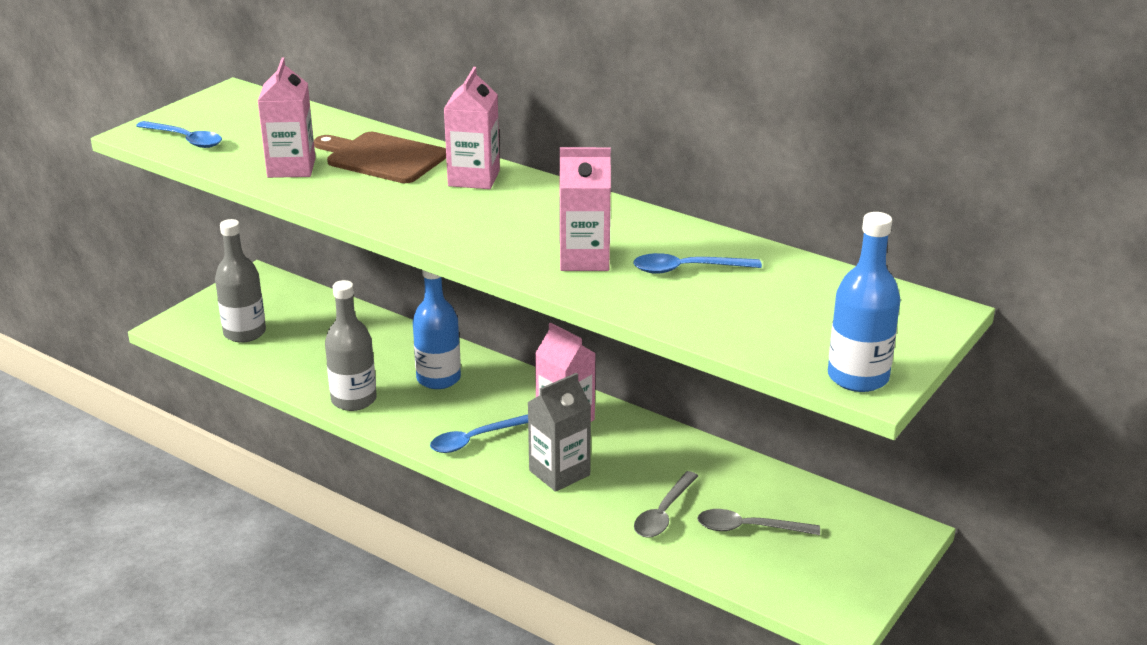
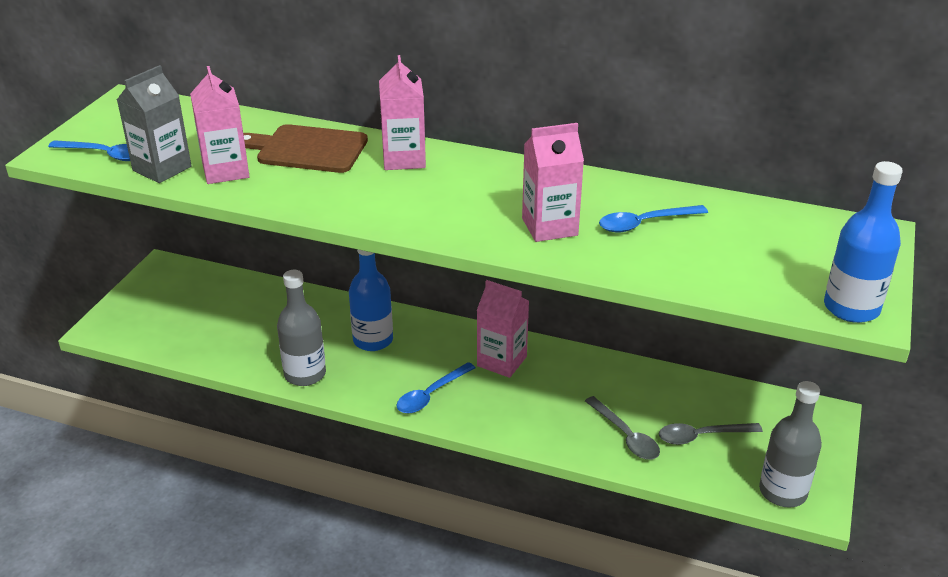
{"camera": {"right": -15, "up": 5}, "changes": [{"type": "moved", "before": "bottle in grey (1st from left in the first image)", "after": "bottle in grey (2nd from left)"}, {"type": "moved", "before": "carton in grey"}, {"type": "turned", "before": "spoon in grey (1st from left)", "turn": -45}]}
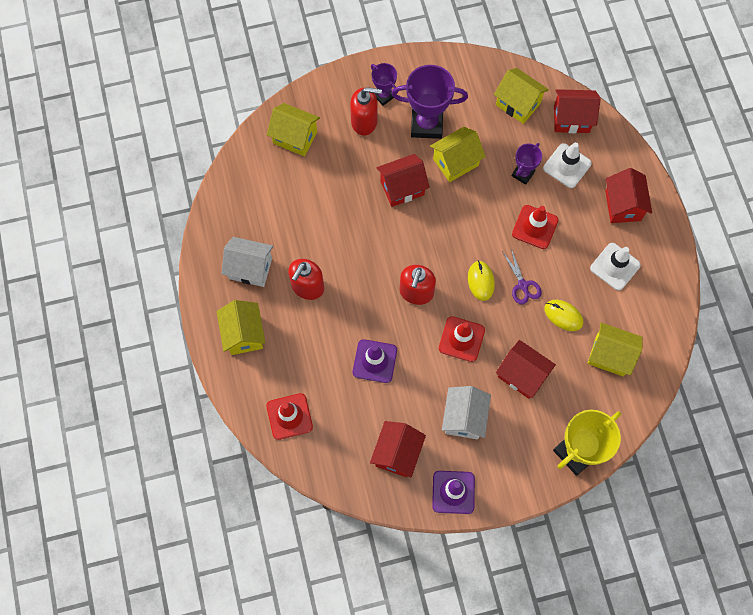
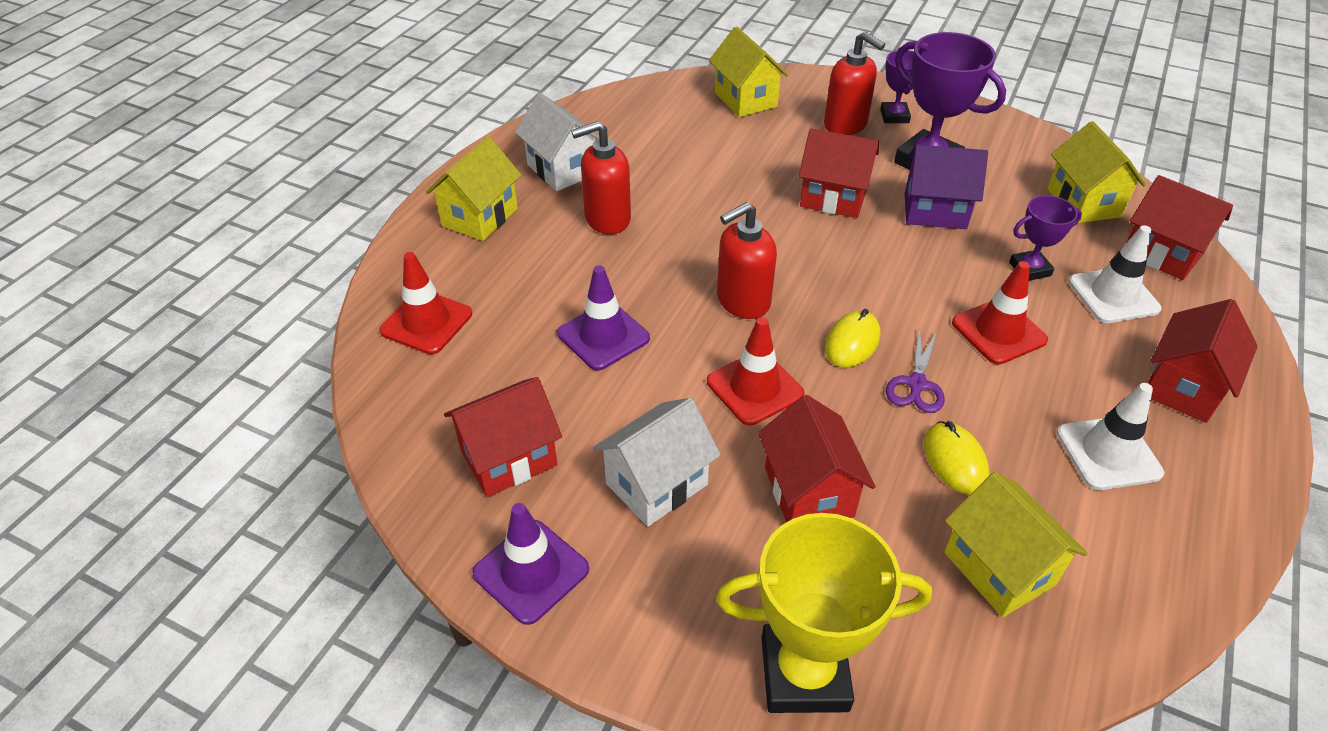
{"camera": {"right": 40, "up": -25}, "changes": [{"type": "recoloured", "before": "house in yellow (3rd from left)", "after": "house in purple"}]}
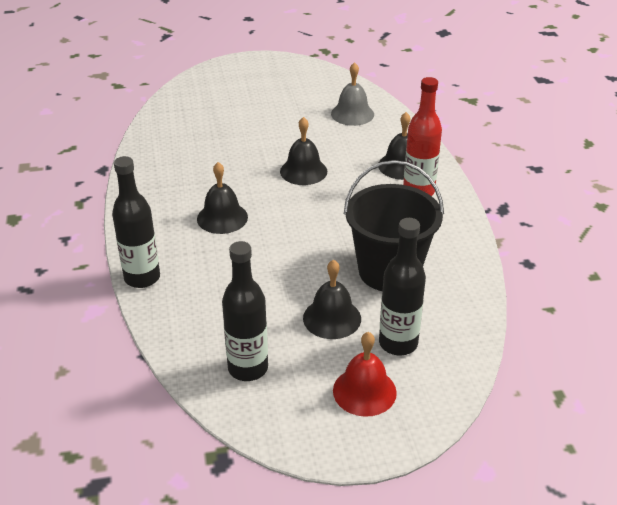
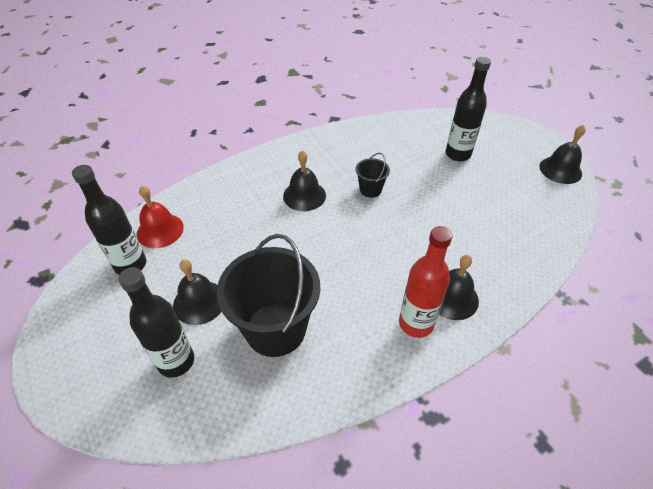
{"camera": {"right": 70, "up": 10}, "changes": [{"type": "moved", "before": "bottle in black (1st from left in the first image)", "after": "bottle in black (3rd from left)"}, {"type": "moved", "before": "bell in black (2nd from left in the first image)", "after": "bell in black (4th from left)"}, {"type": "removed", "before": "bell in grey"}, {"type": "moved", "before": "bell in red"}, {"type": "added", "after": "bucket in black (2nd from left)"}]}
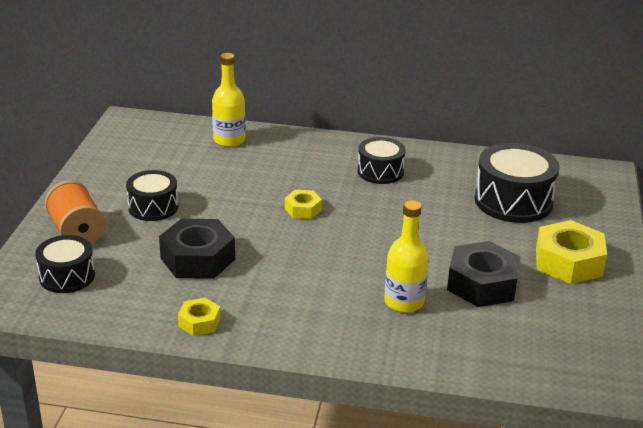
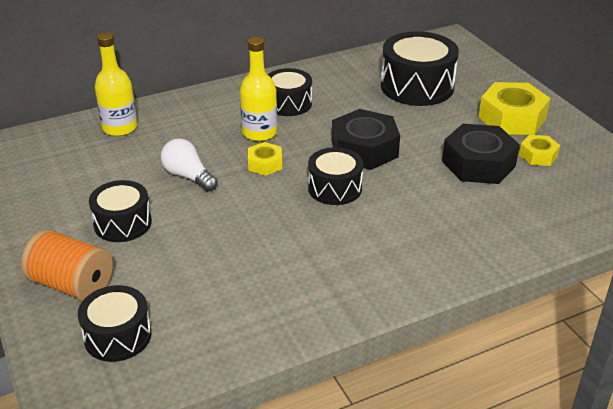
{"camera": {"right": -35, "up": 5}, "changes": [{"type": "moved", "before": "nut in black (1st from left)"}, {"type": "moved", "before": "nut in yellow (1st from left in the first image)", "after": "nut in yellow (3rd from left)"}, {"type": "moved", "before": "bottle in yellow (2nd from left)"}, {"type": "added", "after": "light bulb in white"}, {"type": "added", "after": "drum in black (4th from left)"}]}
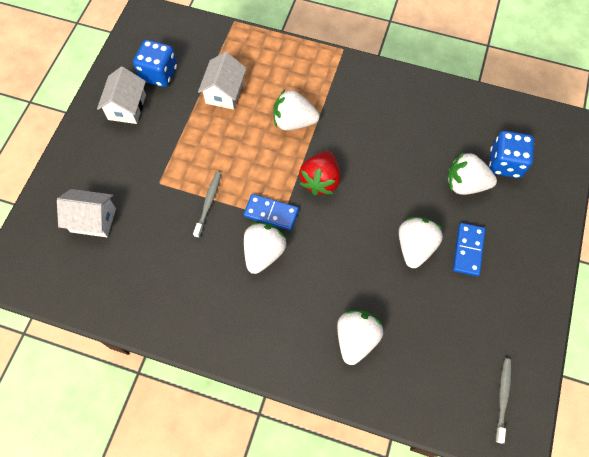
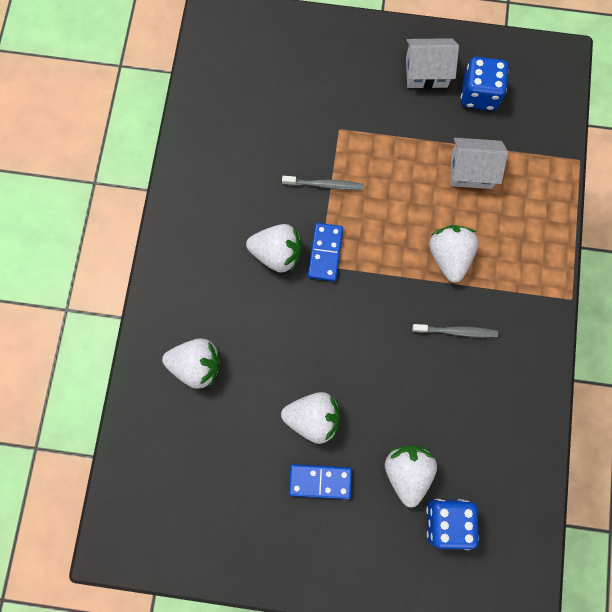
{"camera": {"right": 80, "up": 10}, "changes": [{"type": "removed", "before": "house in white (1st from left)"}, {"type": "removed", "before": "strawberry in red"}, {"type": "moved", "before": "toothbrush in grey (2nd from left)"}]}
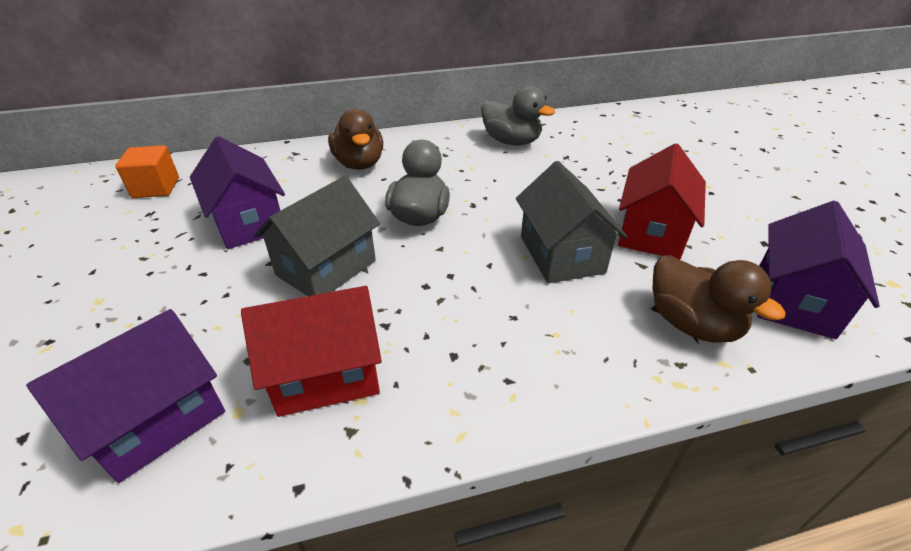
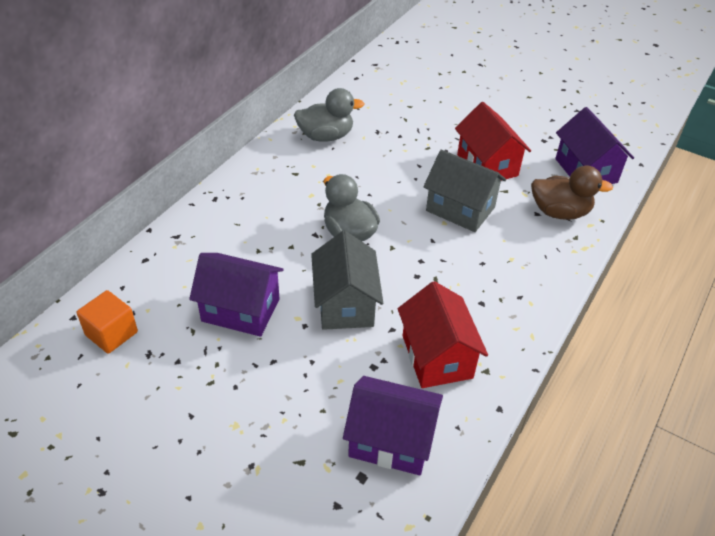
{"camera": {"right": -45, "up": 5}, "changes": [{"type": "turned", "before": "house in purple (1st from left in the first image)", "turn": -75}, {"type": "turned", "before": "house in red (1st from left)", "turn": -45}, {"type": "removed", "before": "duck in brown (1st from left)"}]}
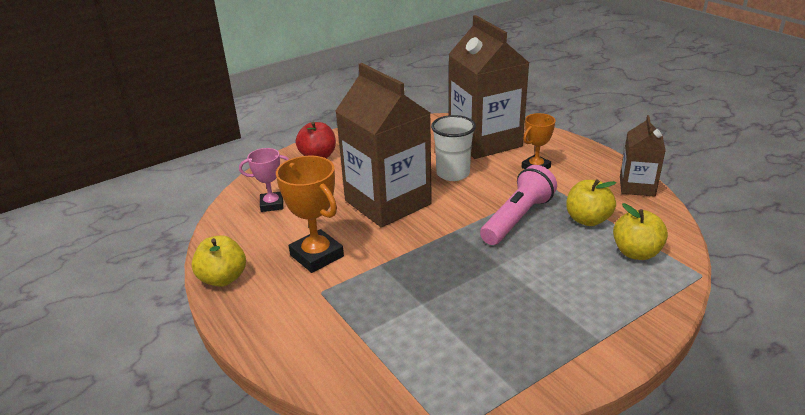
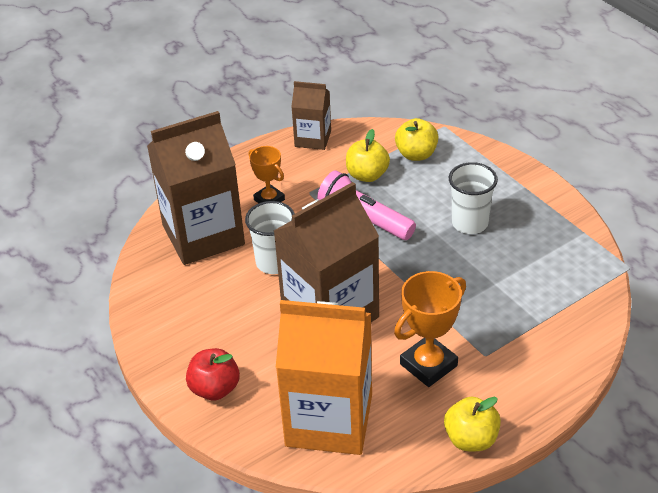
{"camera": {"right": -90, "up": 10}, "changes": [{"type": "replaced", "before": "trophy in pink", "after": "carton in orange"}, {"type": "added", "after": "cup in white (2nd from left)"}]}
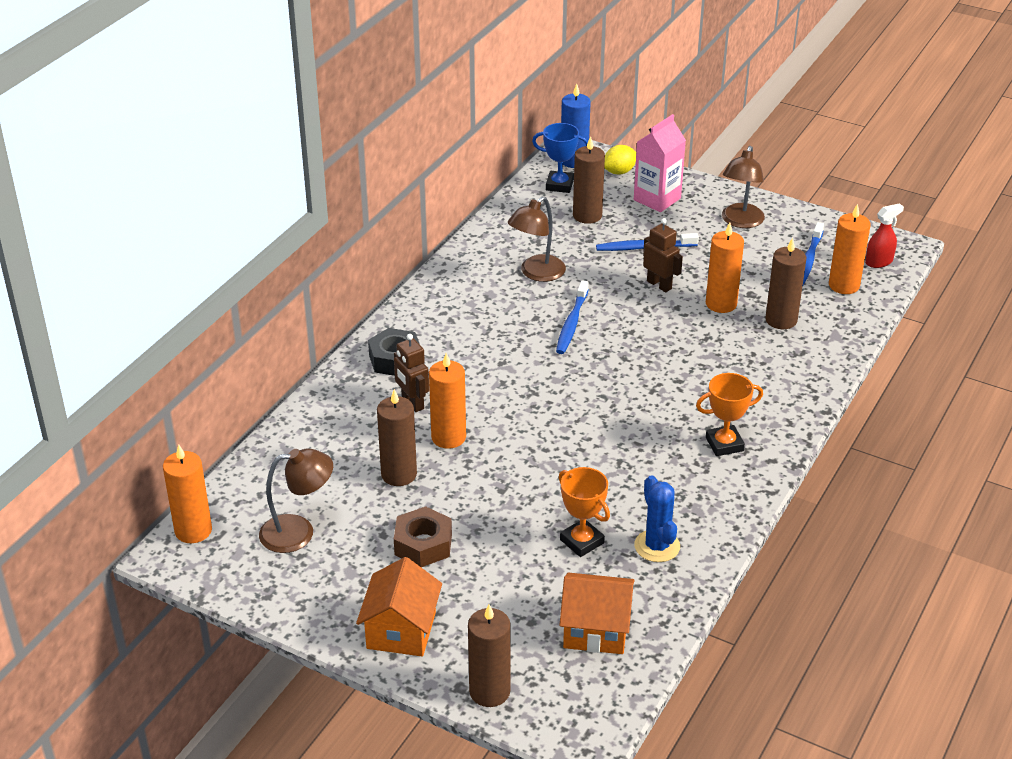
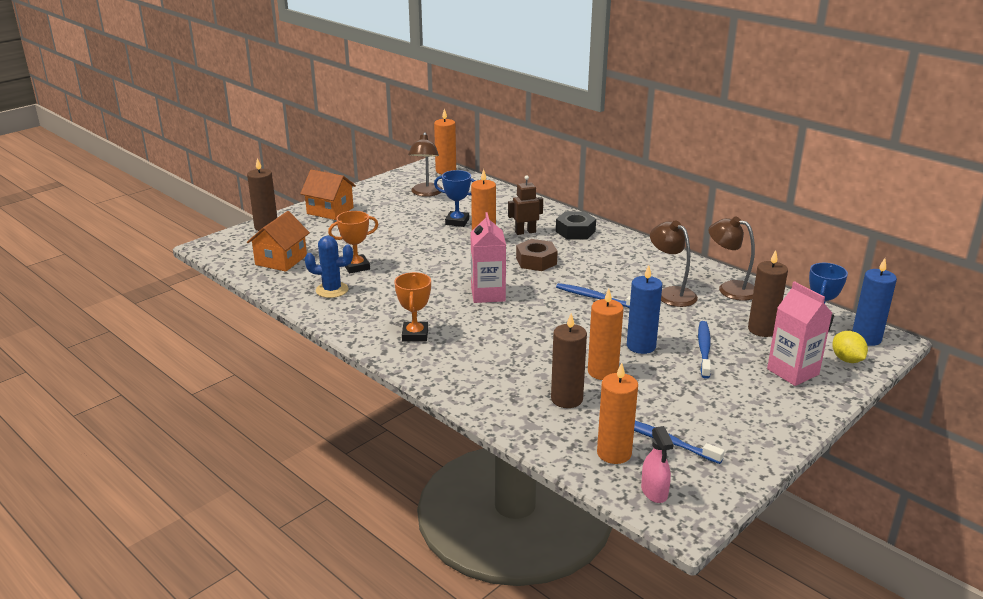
{"camera": {"right": 105, "up": -10}, "changes": [{"type": "replaced", "before": "candle in brown (1st from left)", "after": "trophy in blue (1st from left)"}, {"type": "moved", "before": "nut in brown"}, {"type": "replaced", "before": "robot in brown (2nd from left)", "after": "candle in blue (1st from left)"}, {"type": "moved", "before": "lamp in brown (3rd from left)"}, {"type": "recoloured", "before": "spray bottle in red", "after": "spray bottle in pink"}, {"type": "added", "after": "carton in pink (1st from left)"}]}
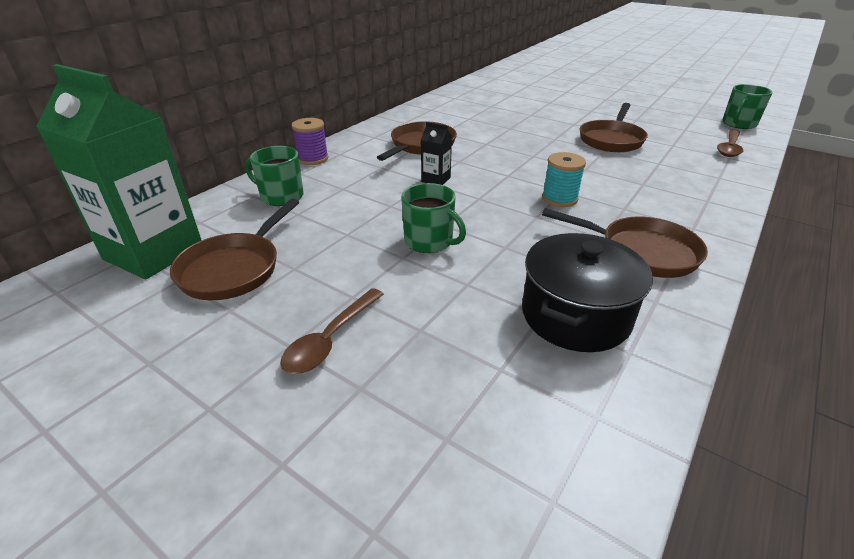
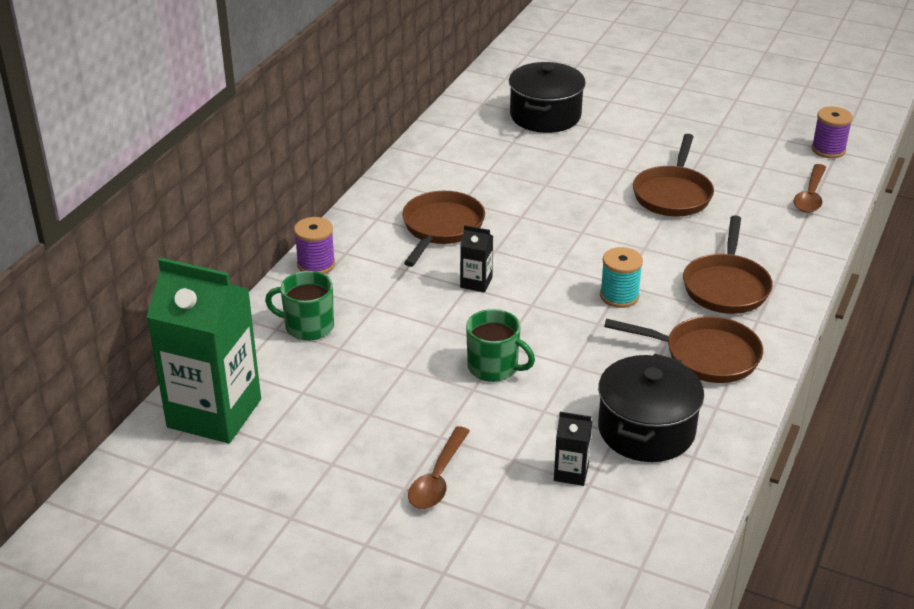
{"camera": {"right": -10, "up": 0}, "changes": [{"type": "moved", "before": "pan in brown (1st from left in the first image)", "after": "pan in brown (4th from left)"}, {"type": "replaced", "before": "mug in green (3rd from left)", "after": "spool in purple (2nd from left)"}, {"type": "added", "after": "pot in black (1st from left)"}, {"type": "added", "after": "carton in black (2nd from left)"}]}
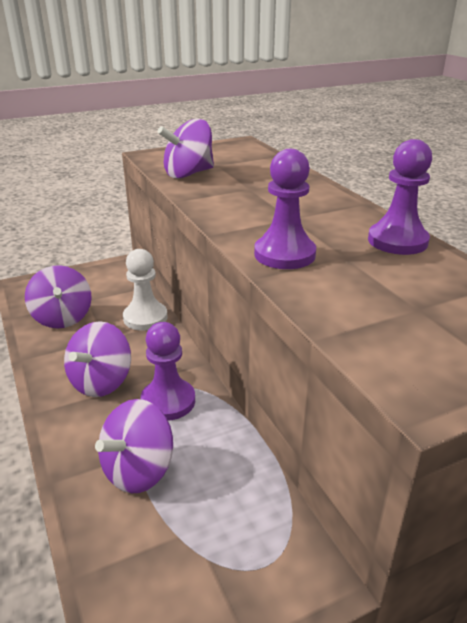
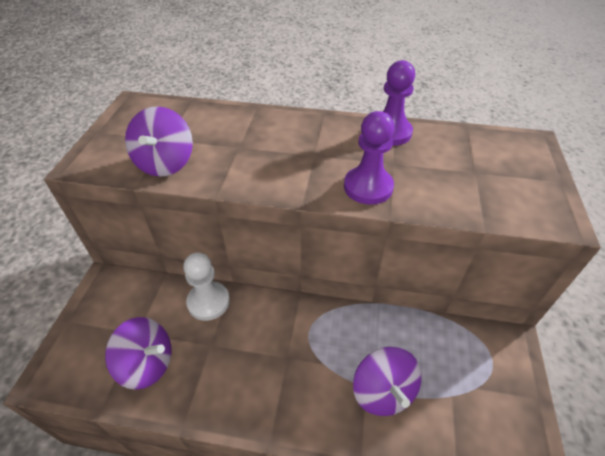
{"camera": {"right": -55, "up": 15}, "changes": [{"type": "removed", "before": "spinning top in purple (2nd from left)"}, {"type": "removed", "before": "pawn in purple (1st from left)"}]}
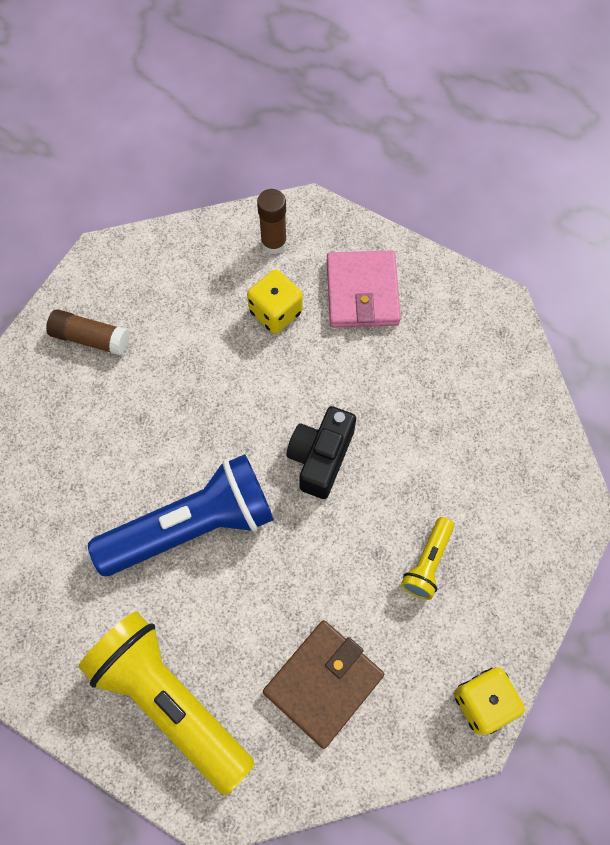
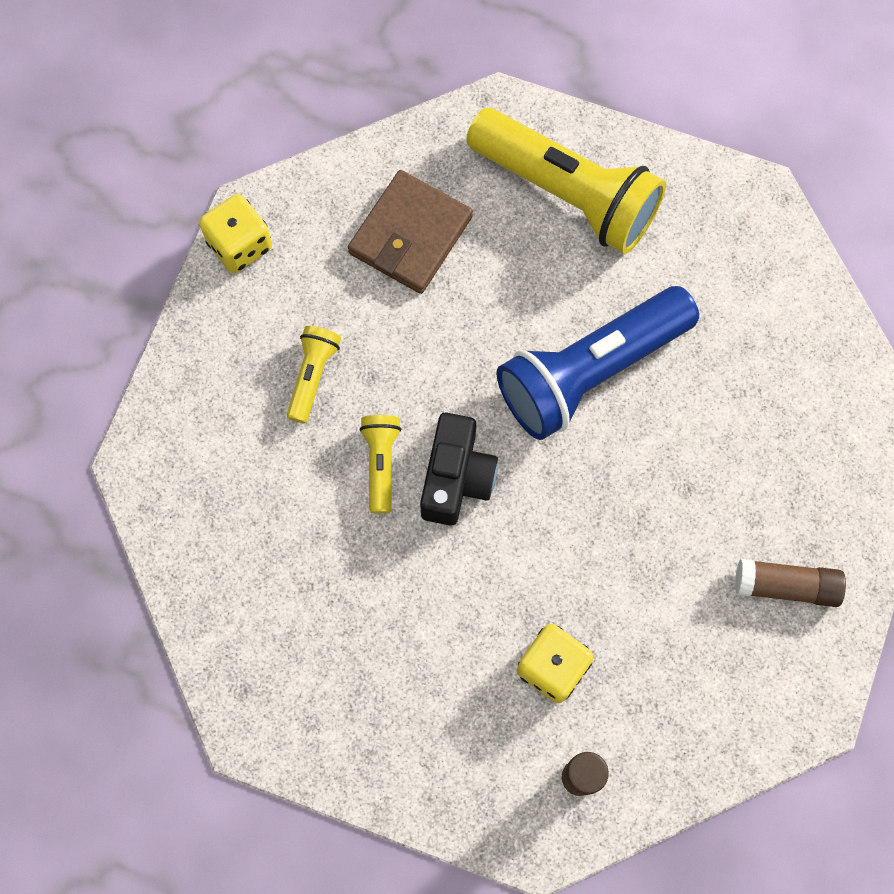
{"camera": {"right": 170, "up": 5}, "changes": [{"type": "removed", "before": "wallet in pink"}, {"type": "added", "after": "flashlight in yellow (2nd from left)"}]}
